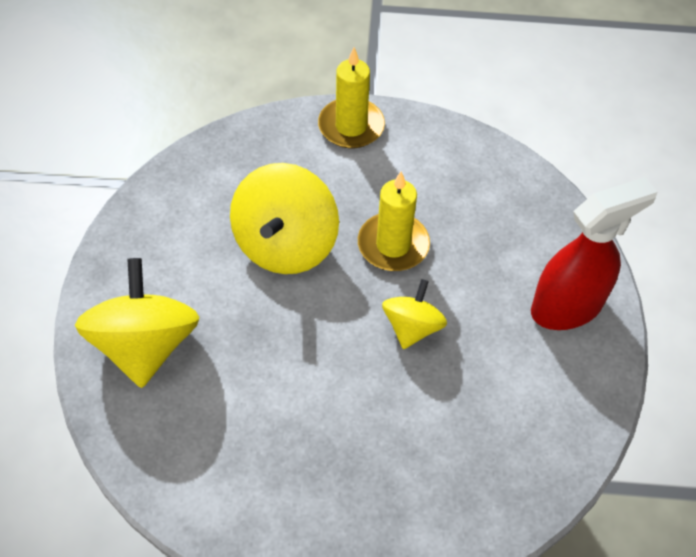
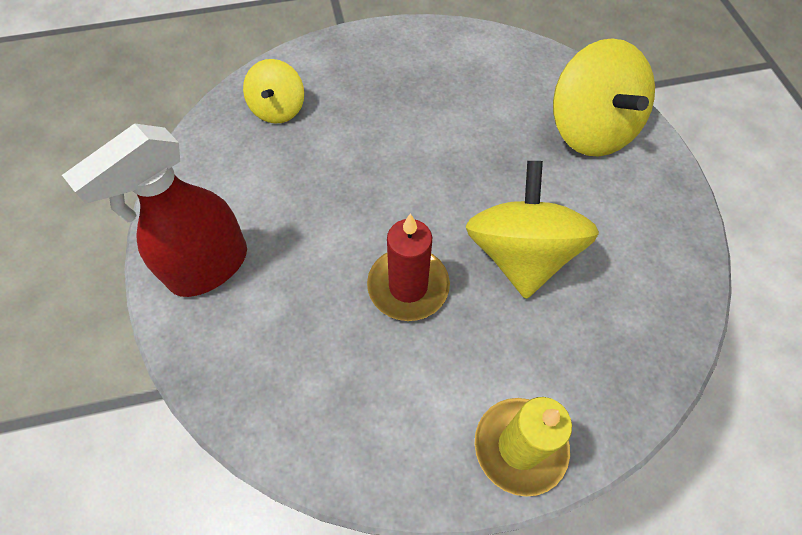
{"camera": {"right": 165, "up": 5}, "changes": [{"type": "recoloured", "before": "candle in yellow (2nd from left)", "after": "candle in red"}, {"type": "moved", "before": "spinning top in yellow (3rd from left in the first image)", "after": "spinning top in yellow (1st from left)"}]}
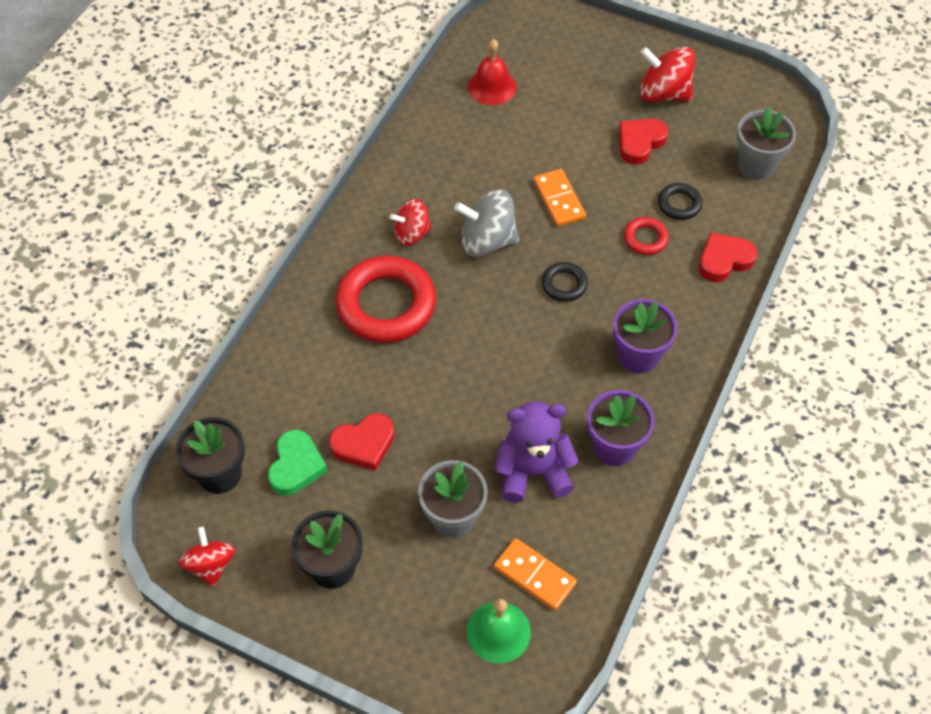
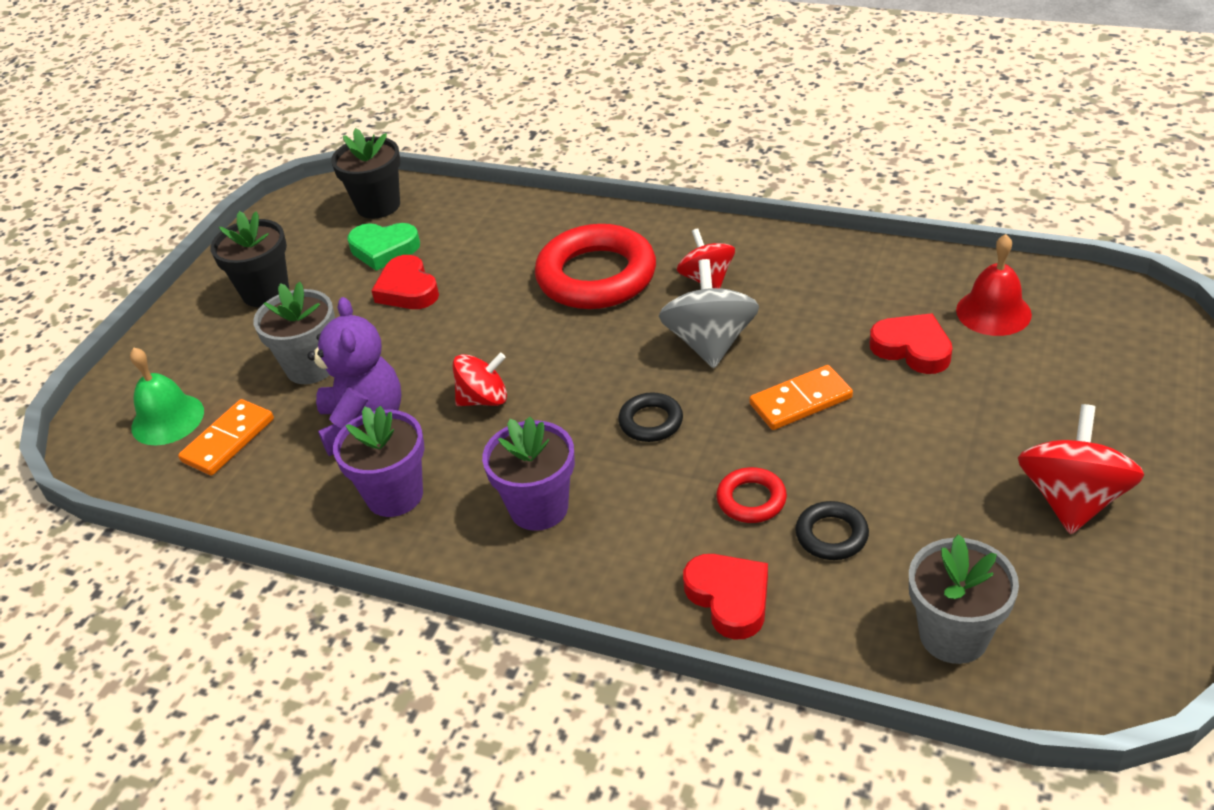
{"camera": {"right": 90, "up": -15}, "changes": [{"type": "moved", "before": "spinning top in red (1st from left)"}, {"type": "moved", "before": "heart in red (2nd from left in the first image)", "after": "heart in red (3rd from left)"}]}
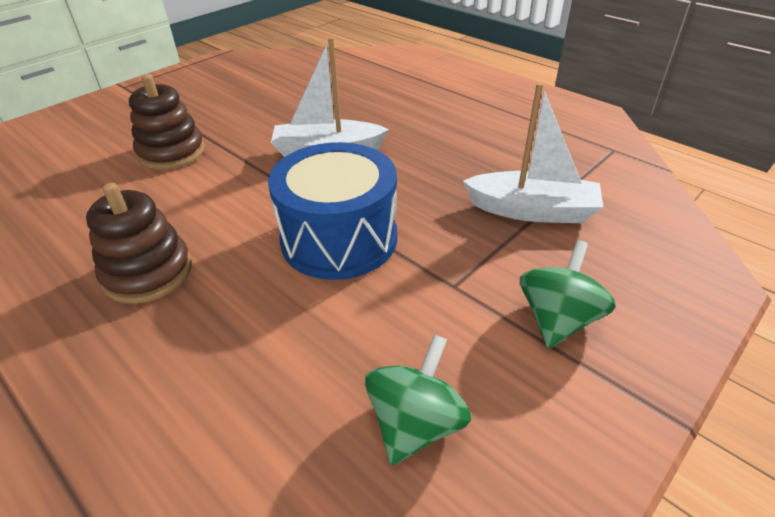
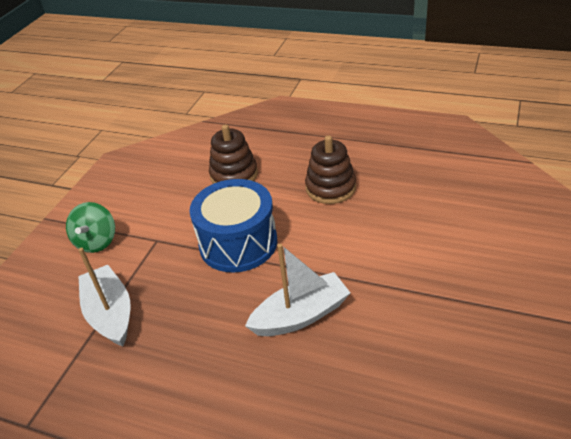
{"camera": {"right": 160, "up": 0}, "changes": [{"type": "moved", "before": "stacking toy in brown (2nd from left in the first image)", "after": "stacking toy in brown (1st from left)"}, {"type": "removed", "before": "spinning top in green (1st from left)"}, {"type": "turned", "before": "boat in white (2nd from left in the first image)", "turn": 75}]}
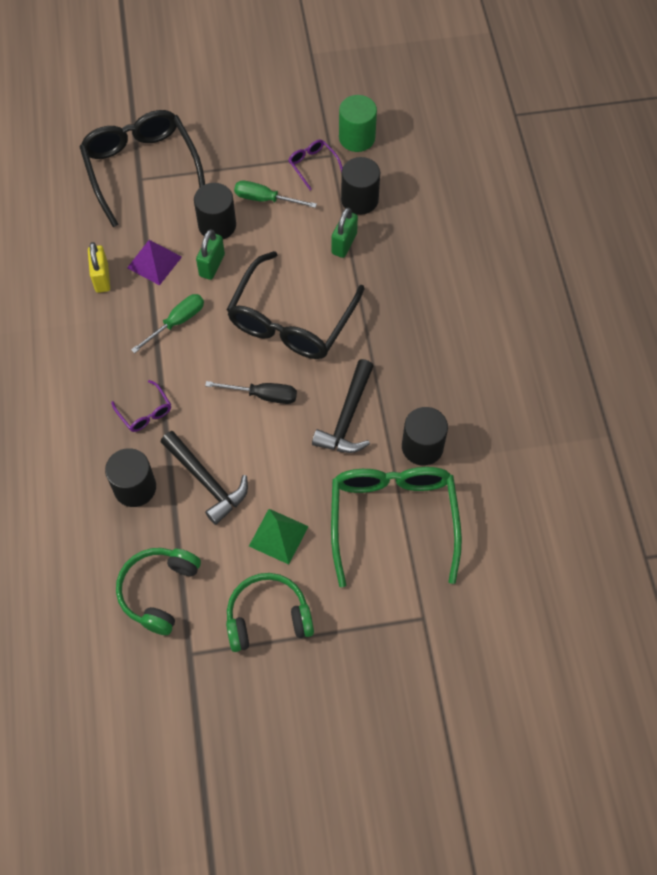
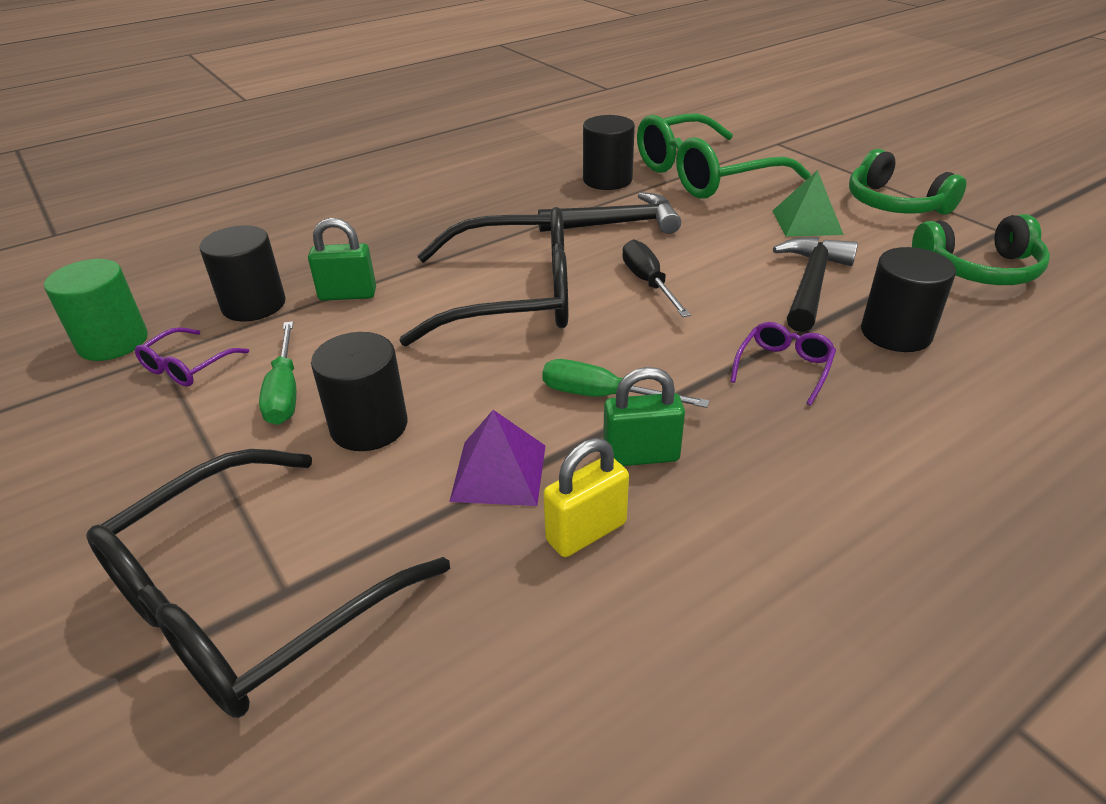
{"camera": {"right": -115, "up": -25}, "changes": [{"type": "moved", "before": "padlock in green (1st from left in the first image)", "after": "padlock in green (2nd from left)"}]}
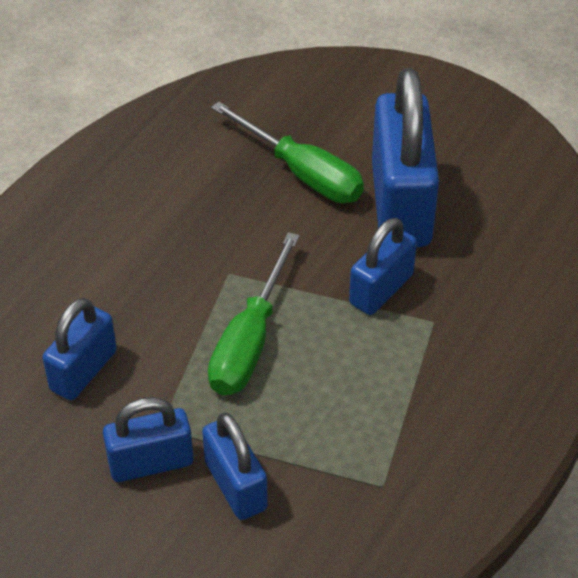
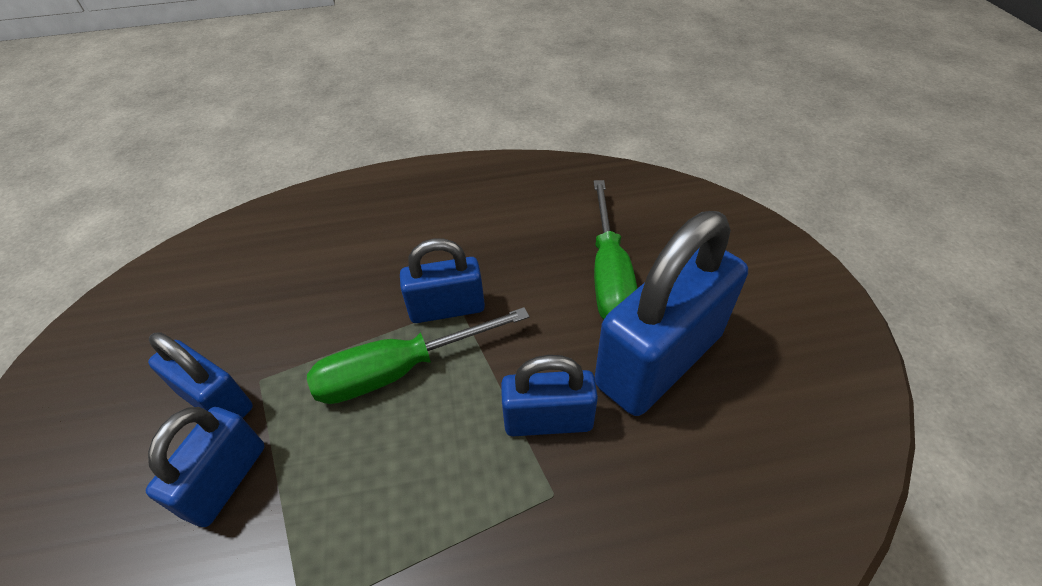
{"camera": {"right": 50, "up": 0}, "changes": [{"type": "moved", "before": "padlock in blue (1st from left in the first image)", "after": "padlock in blue (3rd from left)"}]}
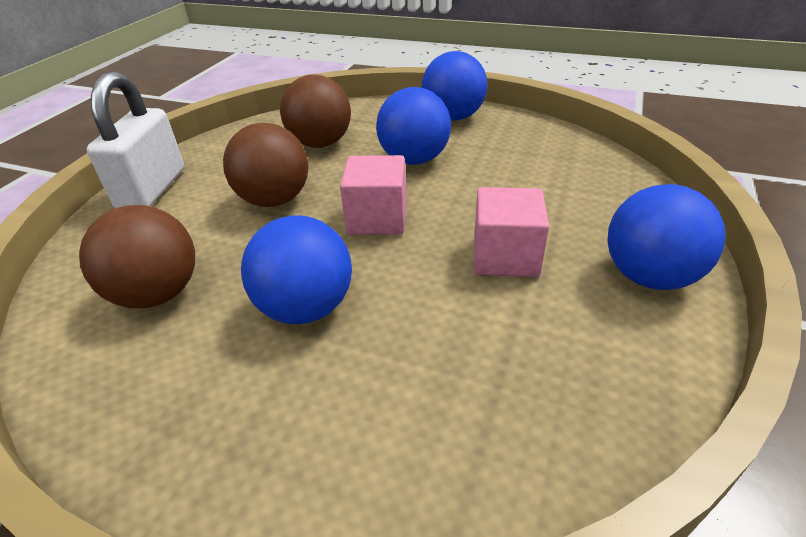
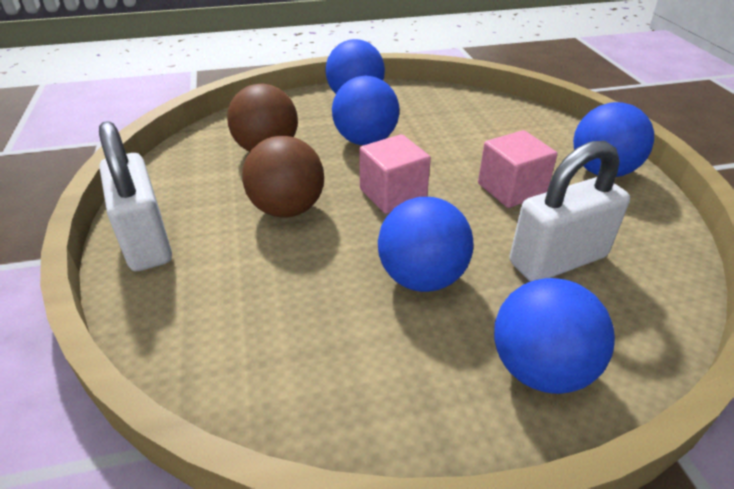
{"camera": {"right": -35, "up": 0}, "changes": [{"type": "removed", "before": "ball in brown (1st from left)"}, {"type": "added", "after": "ball in blue (4th from left)"}, {"type": "added", "after": "padlock in white (2nd from left)"}]}
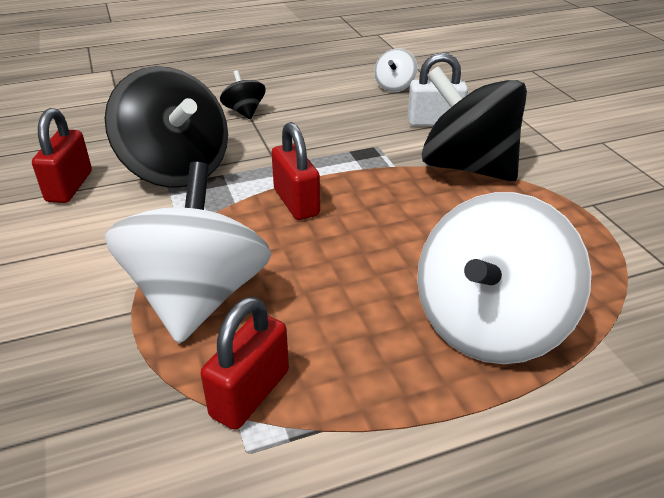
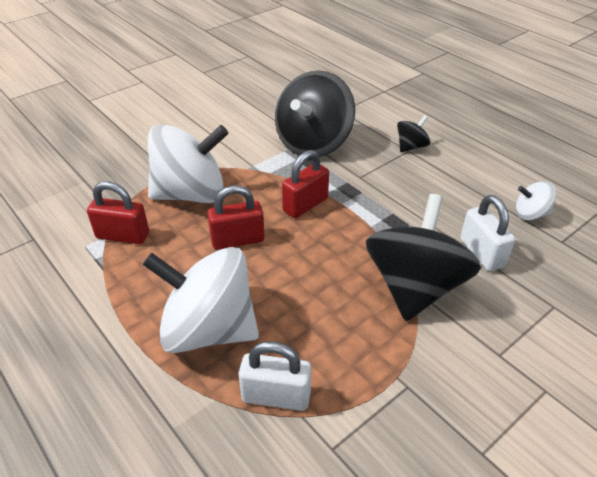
{"camera": {"right": 70, "up": 5}, "changes": [{"type": "moved", "before": "padlock in red (1st from left in the first image)", "after": "padlock in red (2nd from left)"}, {"type": "added", "after": "padlock in white (1st from left)"}]}
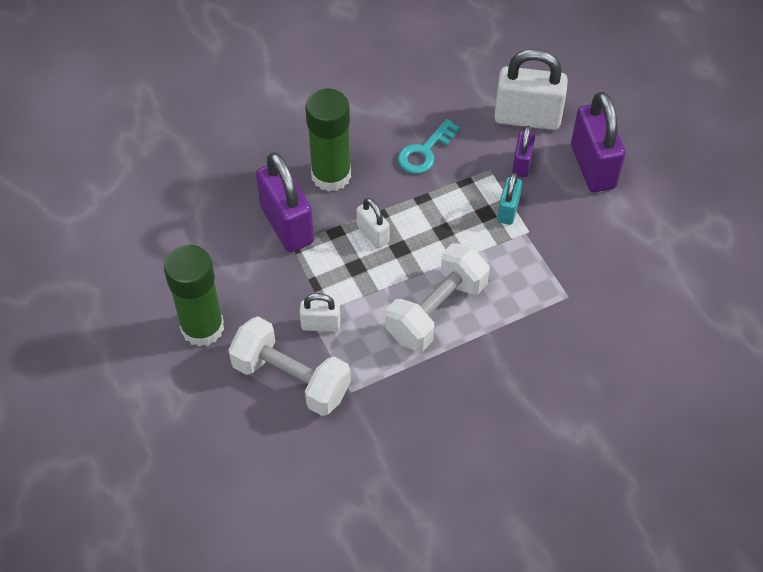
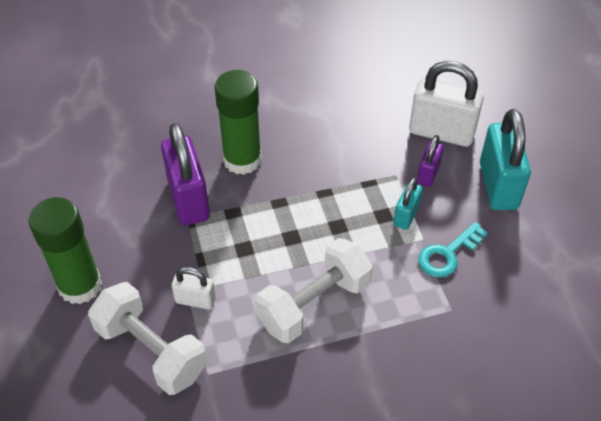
{"camera": {"right": 10, "up": -5}, "changes": [{"type": "removed", "before": "padlock in white (2nd from left)"}, {"type": "moved", "before": "key in turquoise"}, {"type": "recoloured", "before": "padlock in purple (3rd from left)", "after": "padlock in turquoise (2nd from left)"}]}
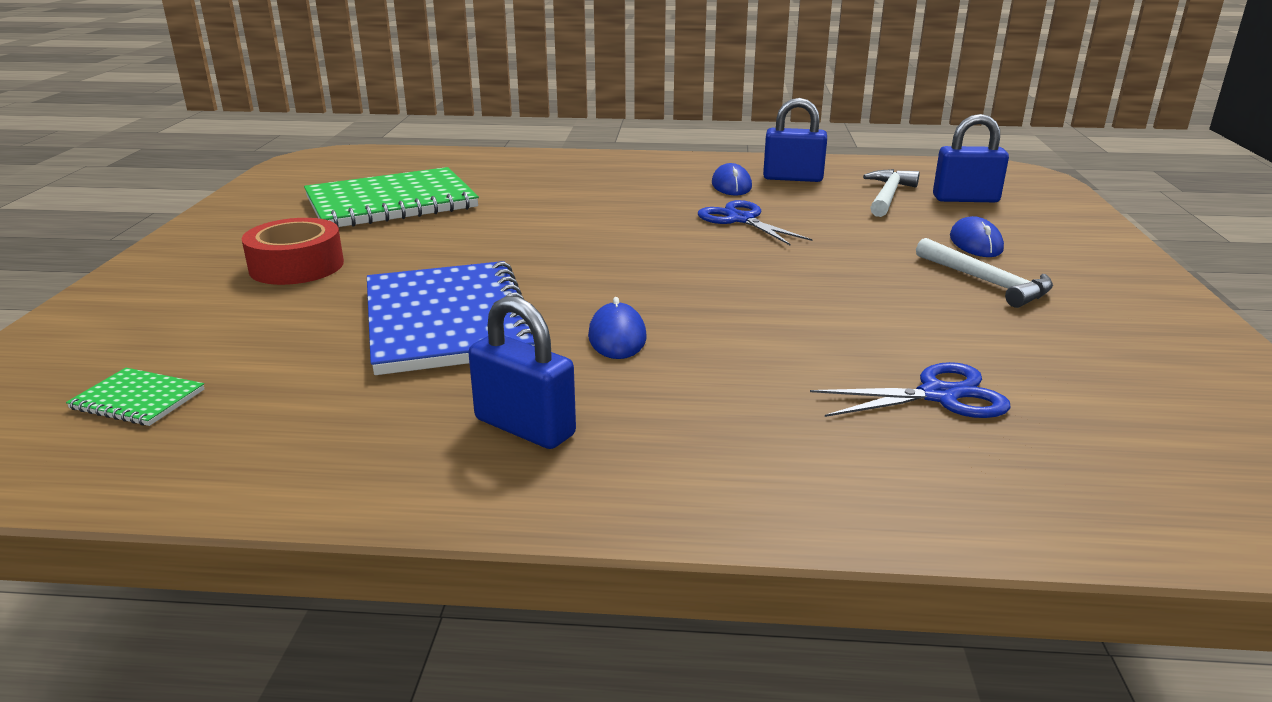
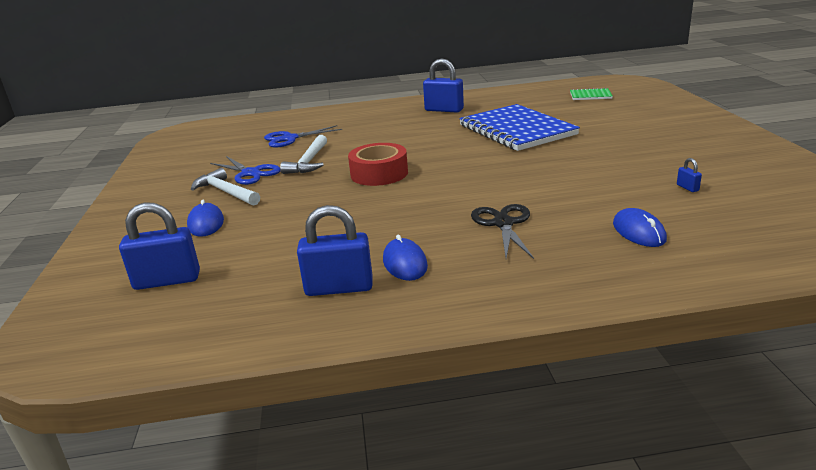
{"camera": {"right": 170, "up": 0}, "changes": [{"type": "moved", "before": "tape in red"}, {"type": "replaced", "before": "notebook in green (2nd from left)", "after": "padlock in blue (4th from left)"}, {"type": "moved", "before": "mouse in blue (1st from left in the first image)", "after": "mouse in blue (3rd from left)"}, {"type": "moved", "before": "scissors in blue (1st from left)"}, {"type": "moved", "before": "hammer in white (1st from left in the first image)", "after": "hammer in white (2nd from left)"}, {"type": "added", "after": "scissors in black"}]}
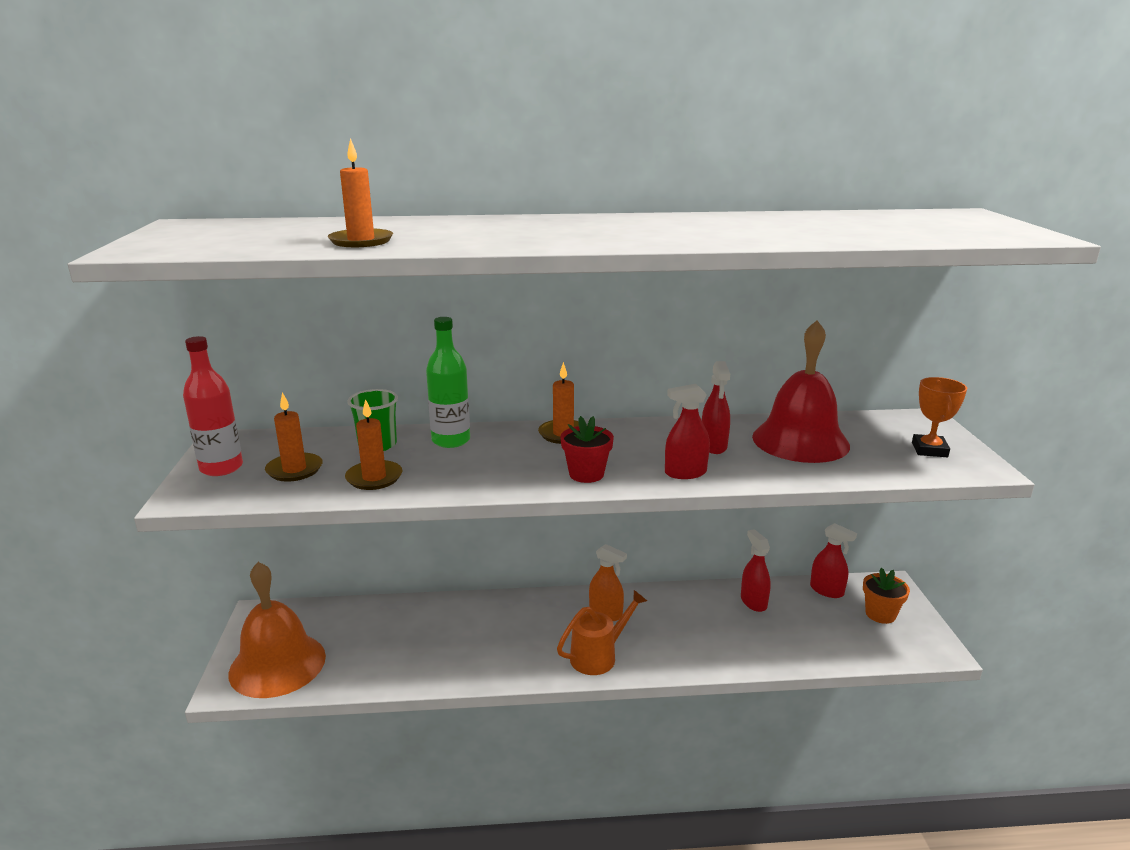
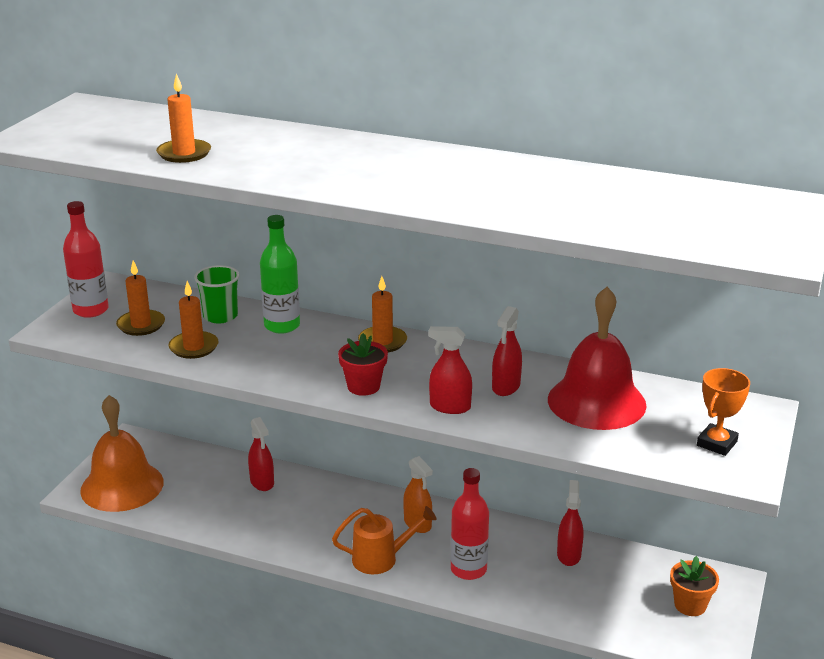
{"camera": {"right": 25, "up": 5}, "changes": [{"type": "moved", "before": "spray bottle in red (4th from left in the first image)", "after": "spray bottle in red (1st from left)"}, {"type": "added", "after": "bottle in red (2nd from left)"}]}
